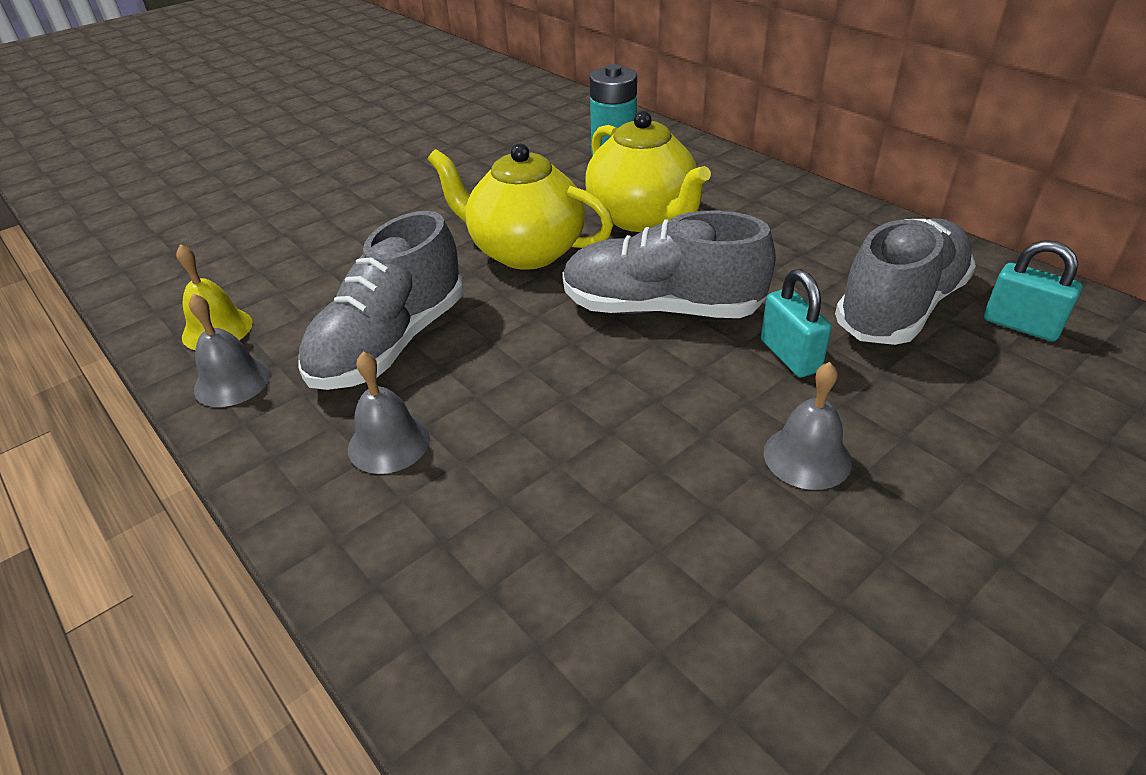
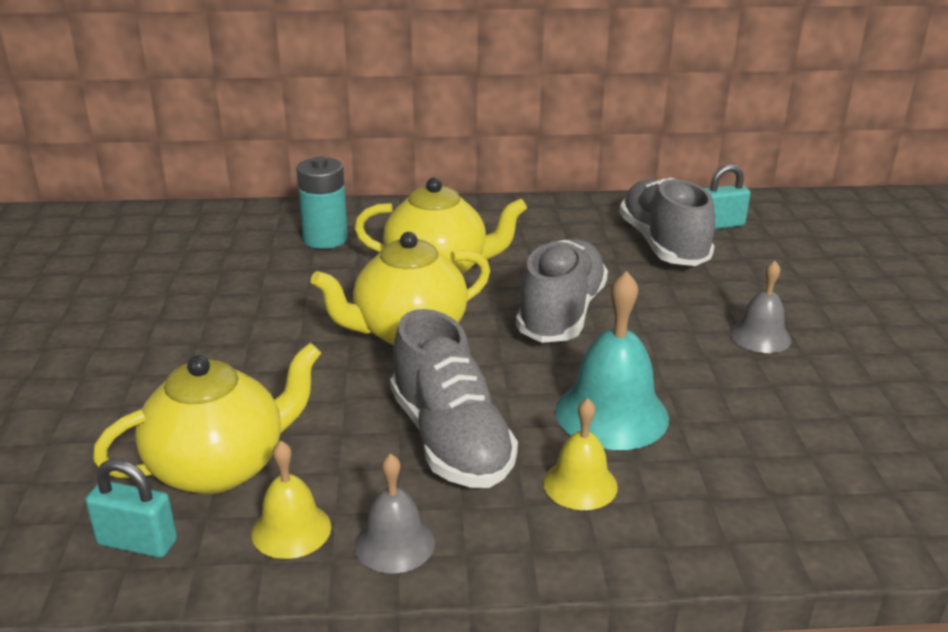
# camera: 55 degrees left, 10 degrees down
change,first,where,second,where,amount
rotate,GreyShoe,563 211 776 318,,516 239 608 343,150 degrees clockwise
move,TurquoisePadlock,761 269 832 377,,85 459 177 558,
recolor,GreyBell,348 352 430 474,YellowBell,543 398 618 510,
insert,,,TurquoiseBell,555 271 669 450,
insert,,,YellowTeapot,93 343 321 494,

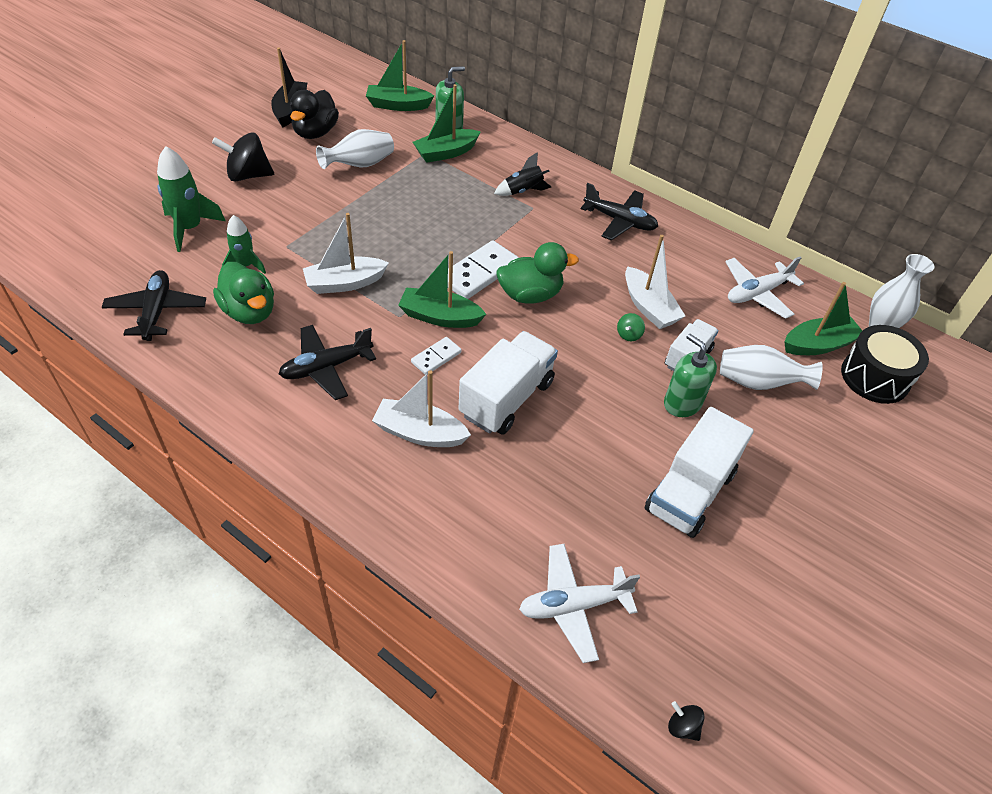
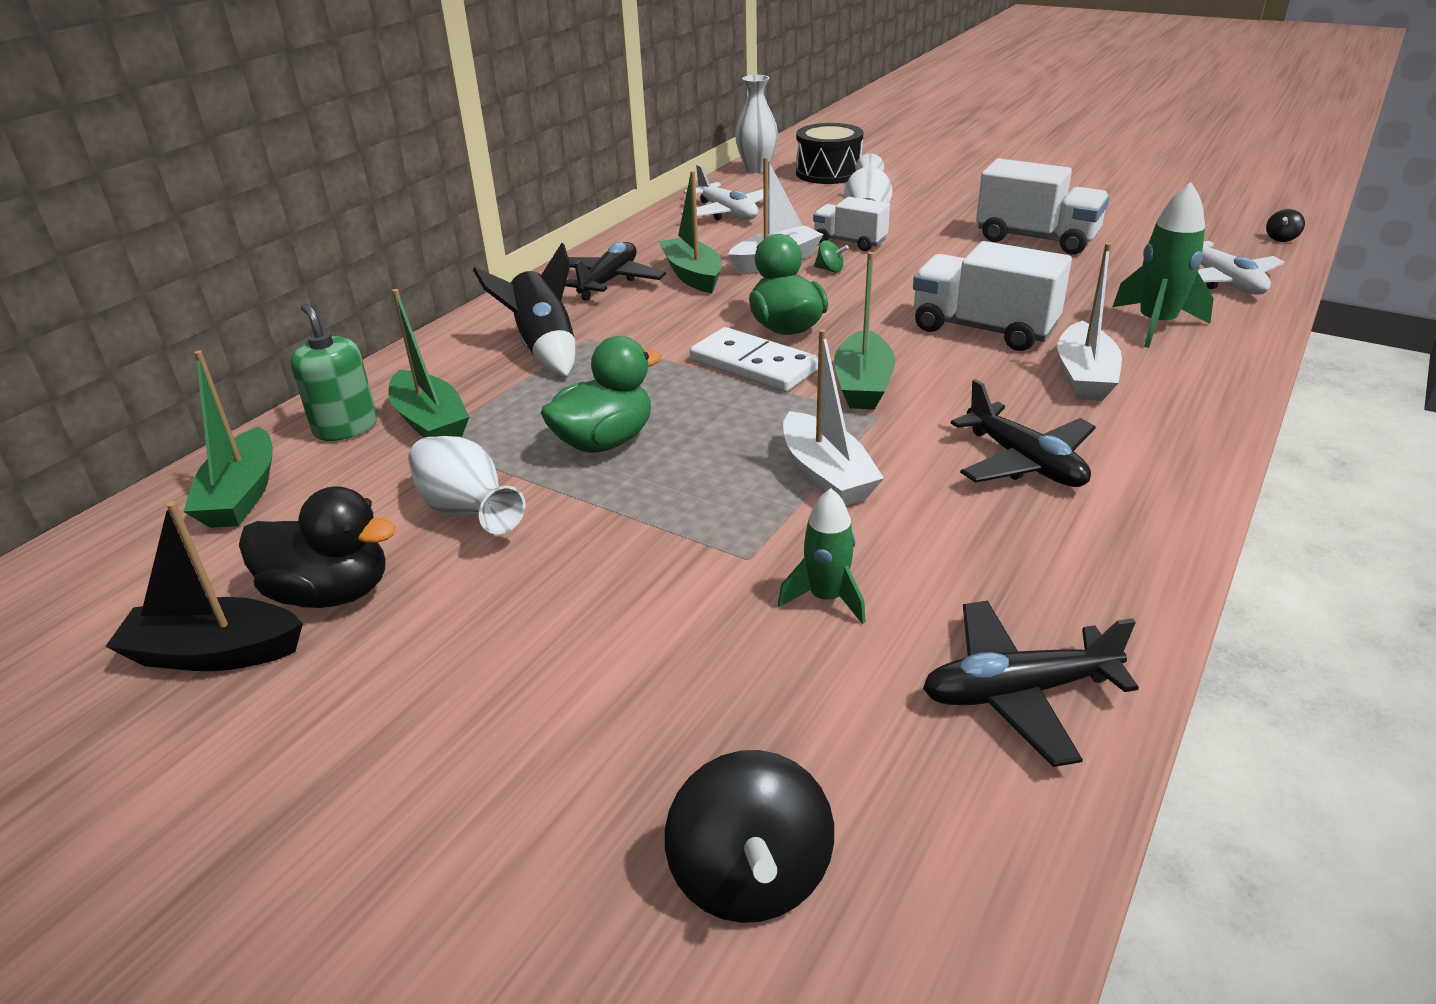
# camera: 90 degrees left, 15 degrees down
change,first,where,second,where,amount
move,BlackSpinningTop,212 132 274 181,,665 750 834 923,
move,GreenRocket,157 146 225 252,,1113 182 1214 348,
resize,BlackRocket,494 152 551 196,,473 243 575 376,x1.55
move,GreenDuck,213 262 274 324,,541 336 661 453,
move,GreenBoat,784 282 862 355,,659 171 721 293,
delete,GreenSoapDispenser,664 334 717 417,,,
delete,WhiteDomino,411 337 462 375,,,

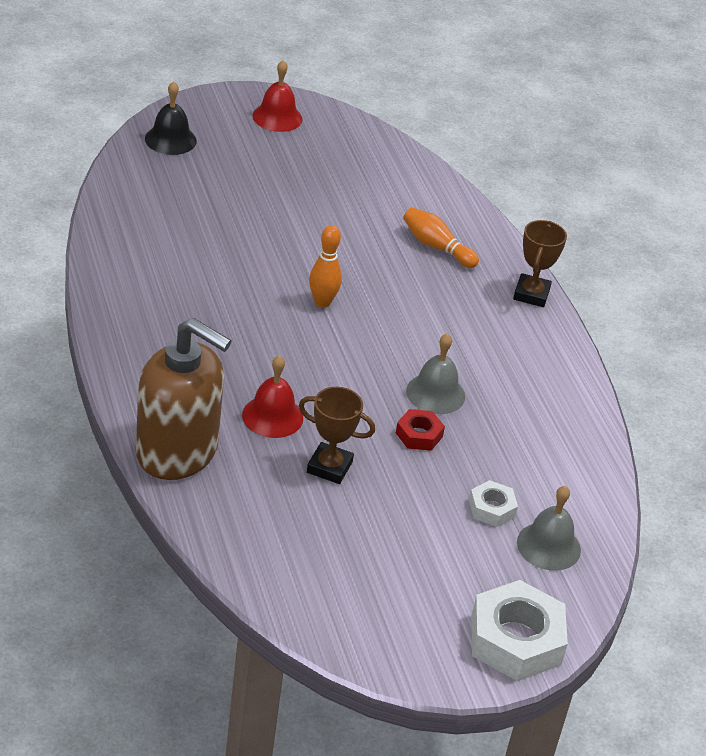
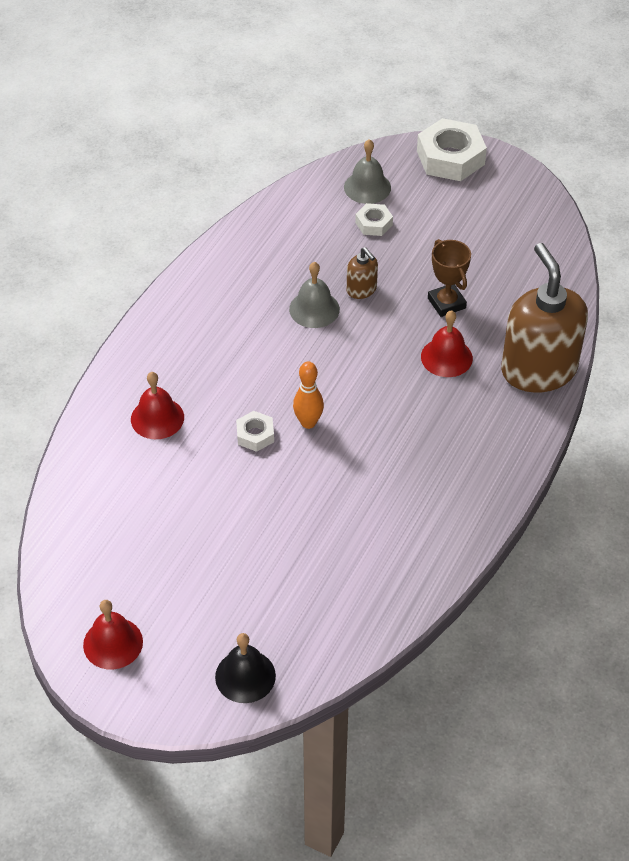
# camera: 130 degrees left, 10 degrees up
change,first,where,second,where,amount
replace,OrangeBowlingPin,403 208 479 268,RedBell,131 372 184 439,
delete,BrownTrophy,513 220 567 307,,,
replace,RedNut,396 409 445 451,BrownSoapDispenser,347 247 378 299,
insert,,,WhiteNut,236 411 274 452,

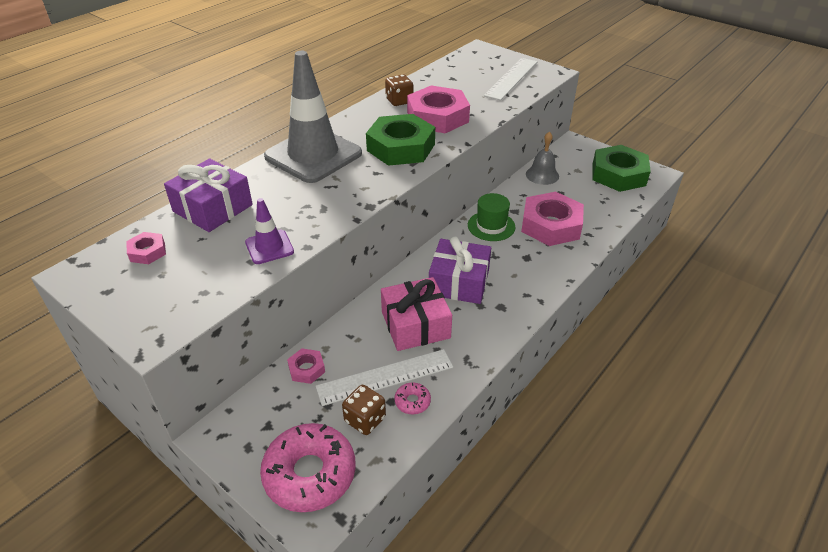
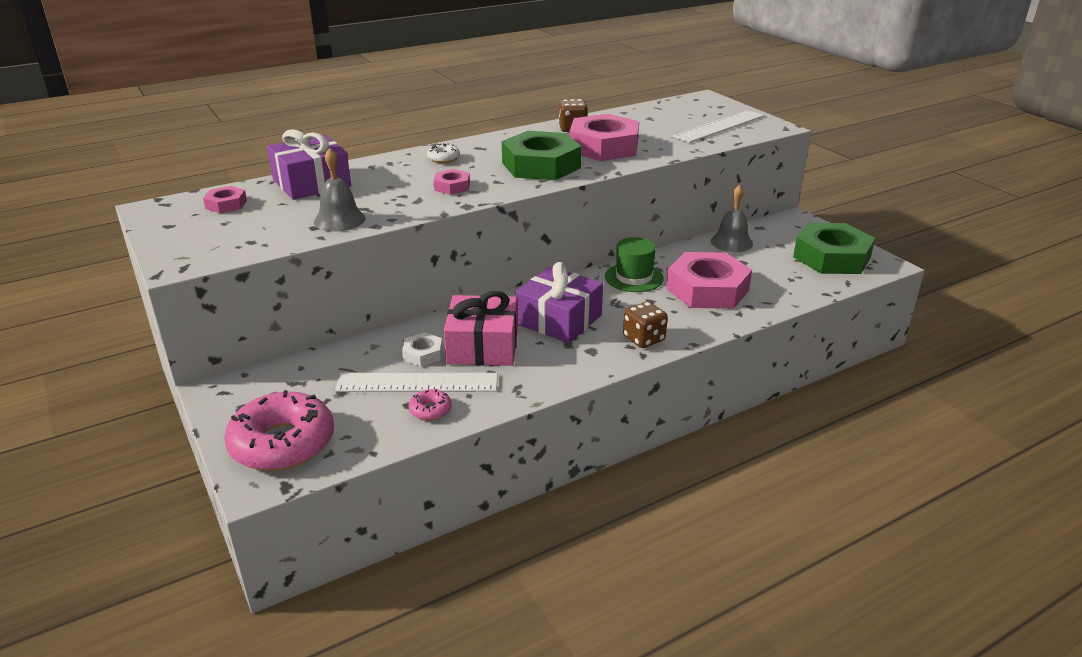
# camera: 20 degrees right, 10 degrees down
change,first,where,second,where,amount
replace,GreyTrafficCone,264 51 362 183,WhiteDonut,427 143 460 163,
replace,PurpleTrafficCone,245 198 294 264,GreyBell,314 148 366 232,
move,PinkNut,287 348 325 384,,434 169 470 195,
move,BrownDice,342 385 386 435,,623 302 668 348,
insert,,,WhiteNut,402 332 443 367,

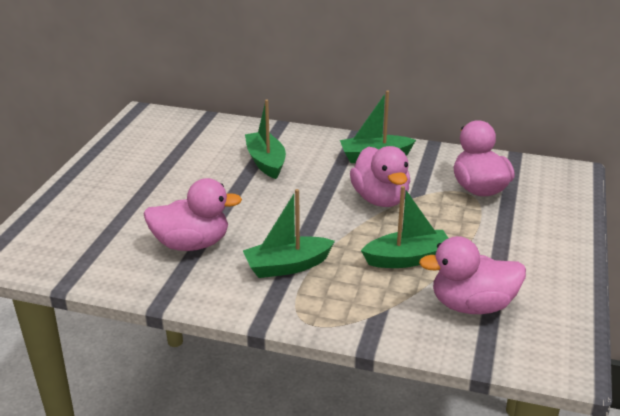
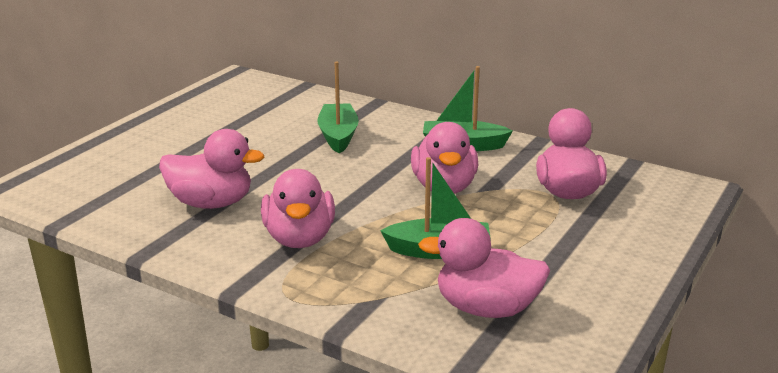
# camera: 15 degrees right, 5 degrees down
change,first,where,second,where,amount
replace,GreenBoat,243 189 335 278,PinkDuck,261 169 335 248,

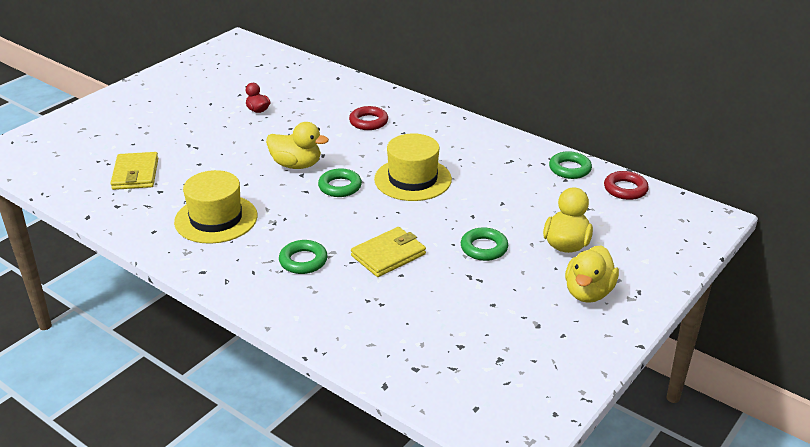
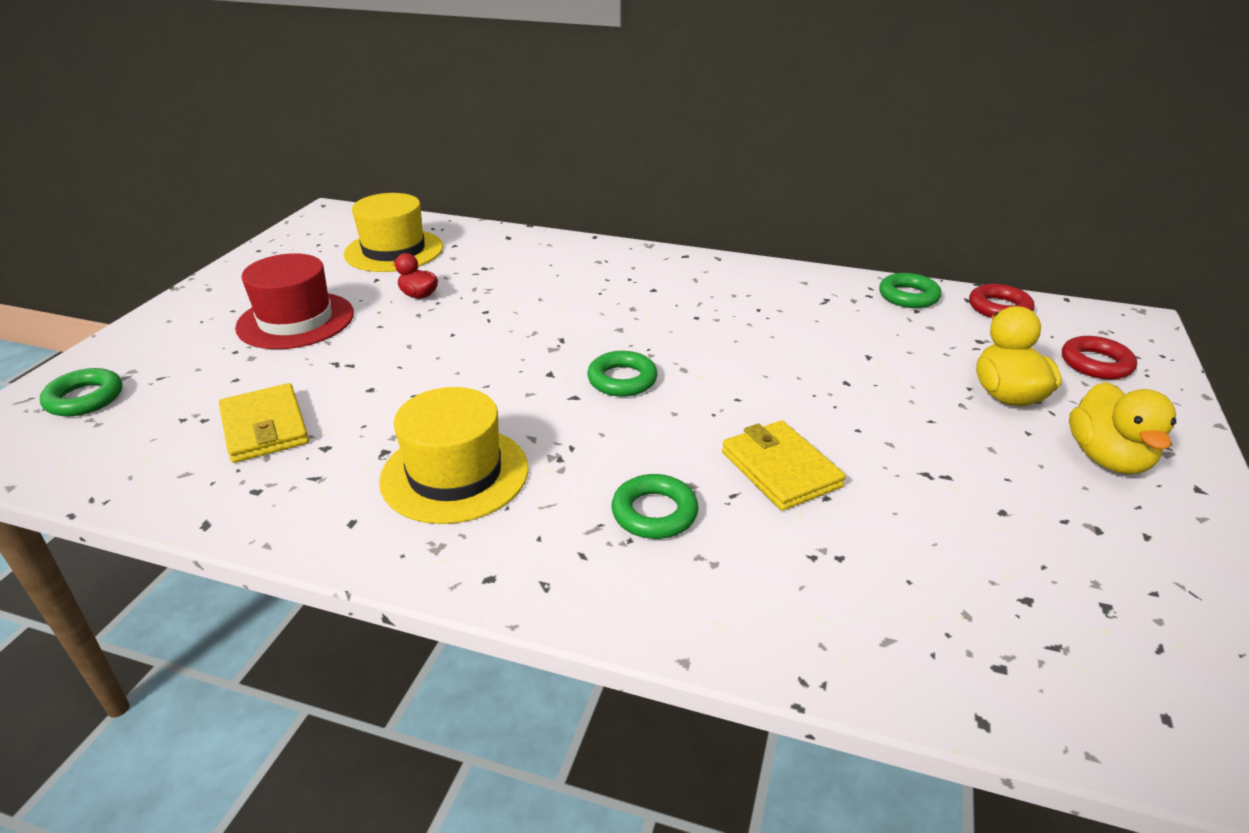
# camera: 20 degrees left, 0 degrees up
change,first,where,second,where,amount
move,RedRing,349 106 388 130,,1062 336 1137 379,
delete,YellowDuck,266 122 329 169,,,
move,YellowHat,374 133 452 201,,344 193 443 272,
rotate,YellowWallet,351 227 426 277,,722 420 846 511,60 degrees counterclockwise
move,GreenRing,461 227 508 261,,40 368 123 416,
insert,,,RedHat,235 253 354 349,

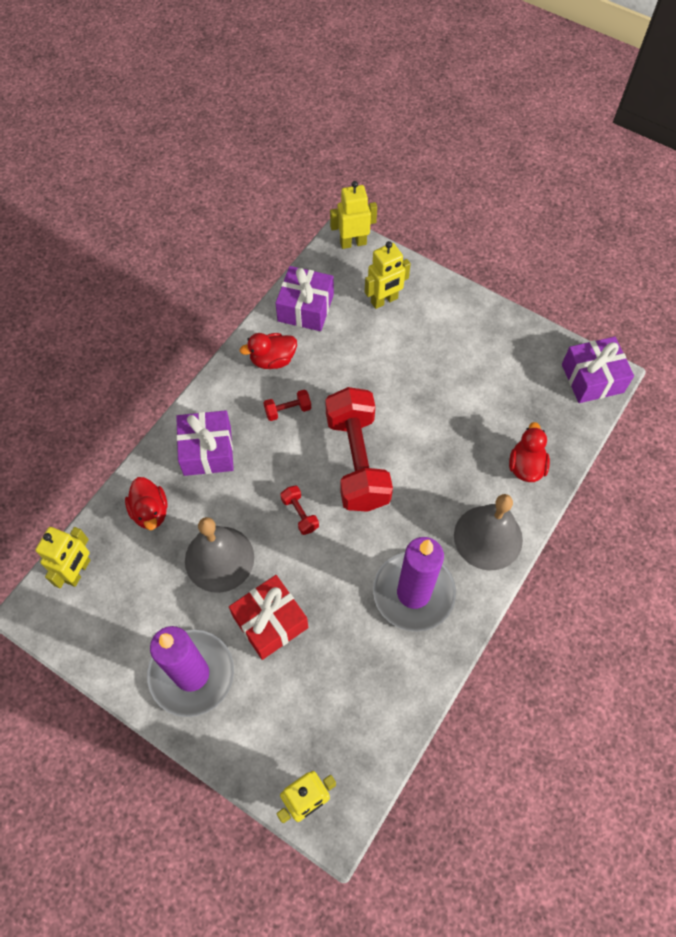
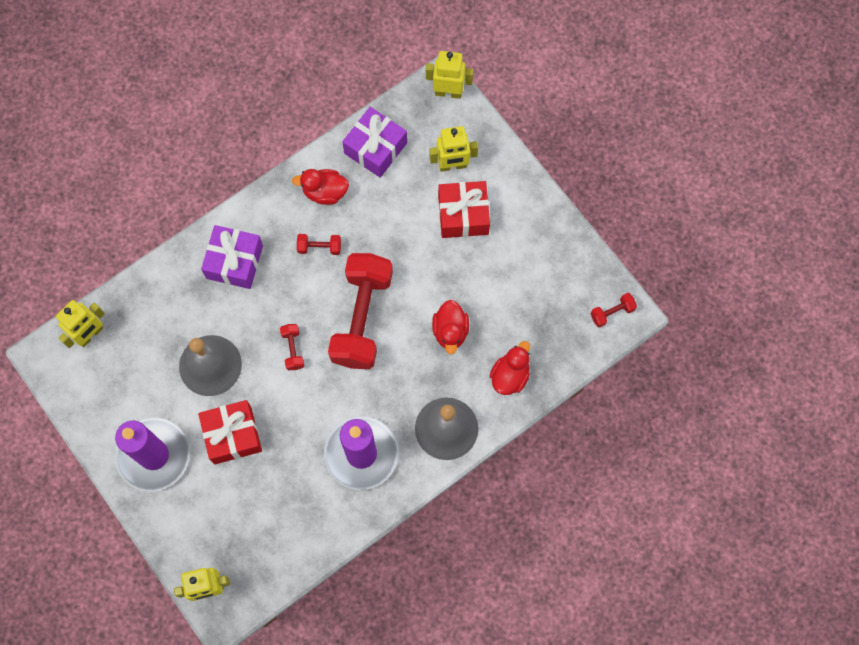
# camera: 20 degrees right, 10 degrees up
change,first,where,second,where,amount
replace,PurpleGift,562 337 634 403,RedDumbbell,591 293 637 328,
move,RedDuck,125 477 167 530,,432 300 469 354,
insert,,,RedGift,438 181 490 238,

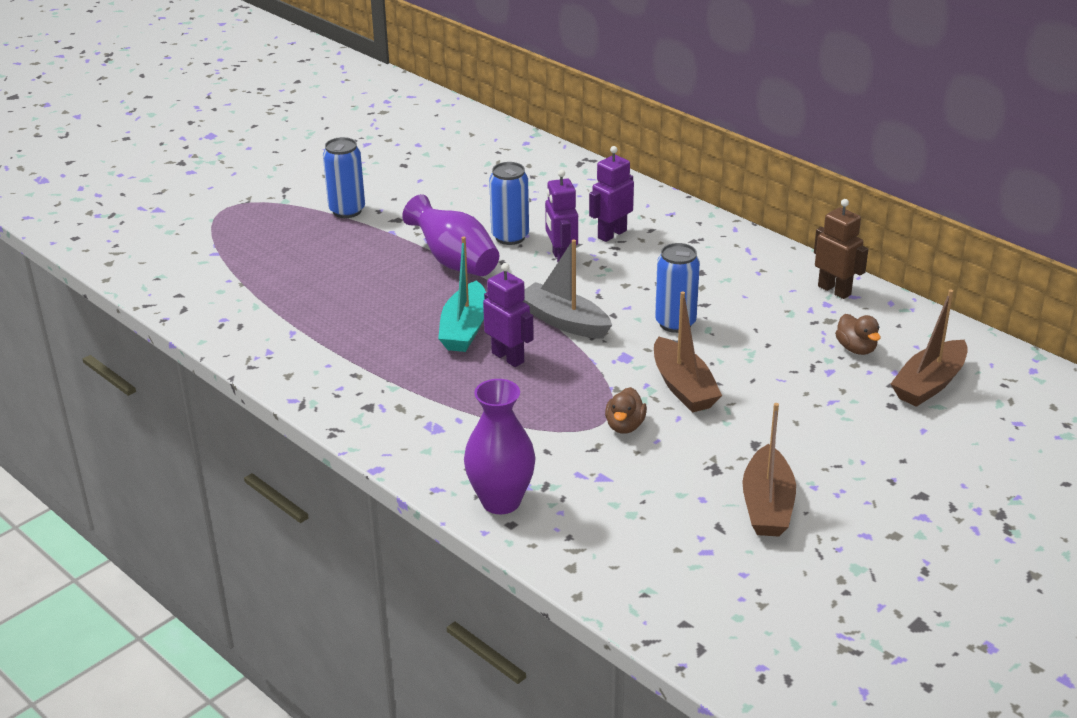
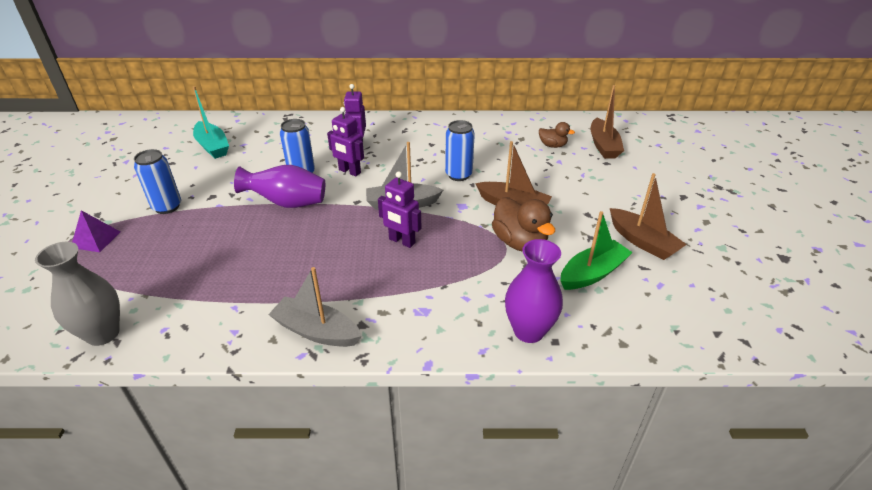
# camera: 45 degrees left, 5 degrees up
change,first,where,second,where,amount
delete,BrownRobot,814 199 868 299,,,
move,TurquoiseBoat,438 236 486 352,,193 86 229 159,
rotate,PurpleRobot,483 263 534 367,,378 171 421 248,150 degrees counterclockwise
resize,BrownDuck,605 387 647 434,,492 197 555 252,x1.76
insert,,,PurplePyramid,72 210 120 252,
insert,,,GreenBoat,560 211 633 290,
insert,,,GreyVase,35 242 120 346,
insert,,,GreyBoat,268 267 362 347,

